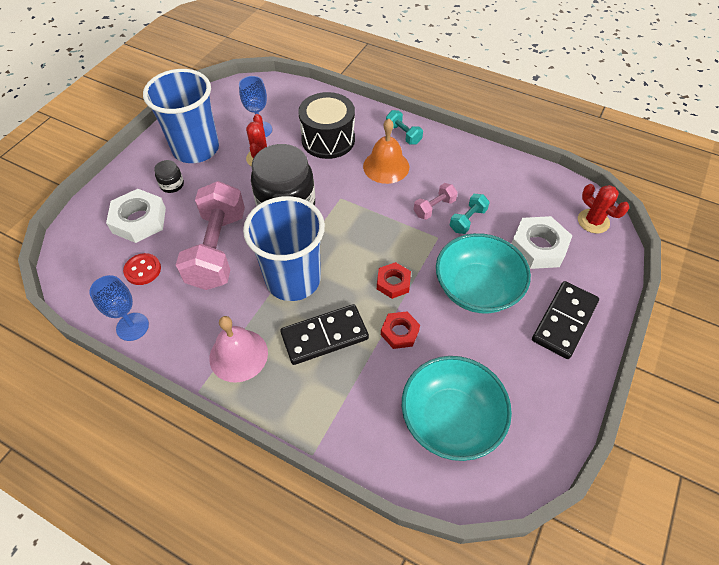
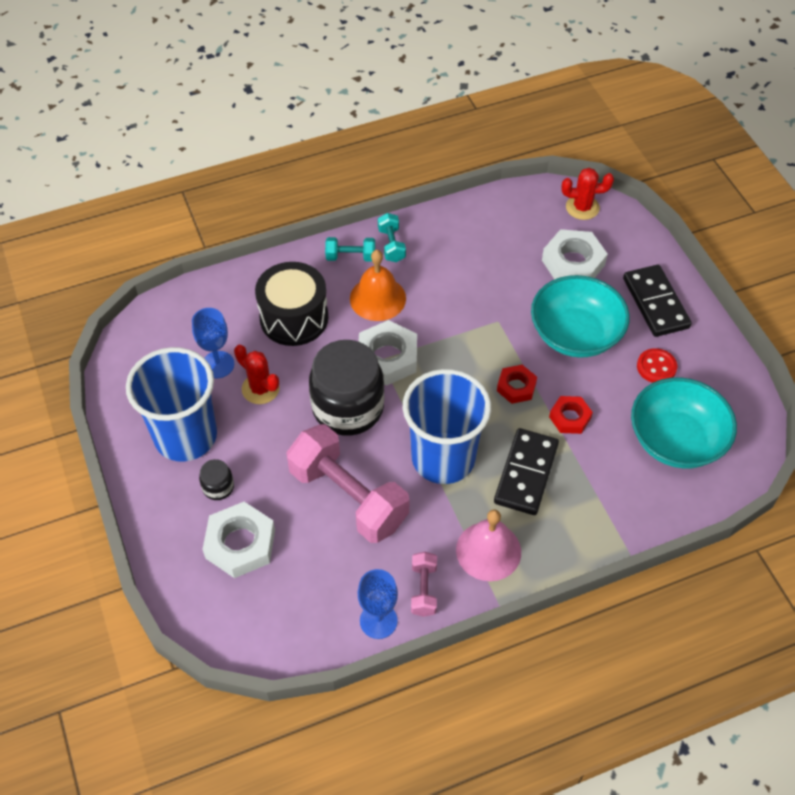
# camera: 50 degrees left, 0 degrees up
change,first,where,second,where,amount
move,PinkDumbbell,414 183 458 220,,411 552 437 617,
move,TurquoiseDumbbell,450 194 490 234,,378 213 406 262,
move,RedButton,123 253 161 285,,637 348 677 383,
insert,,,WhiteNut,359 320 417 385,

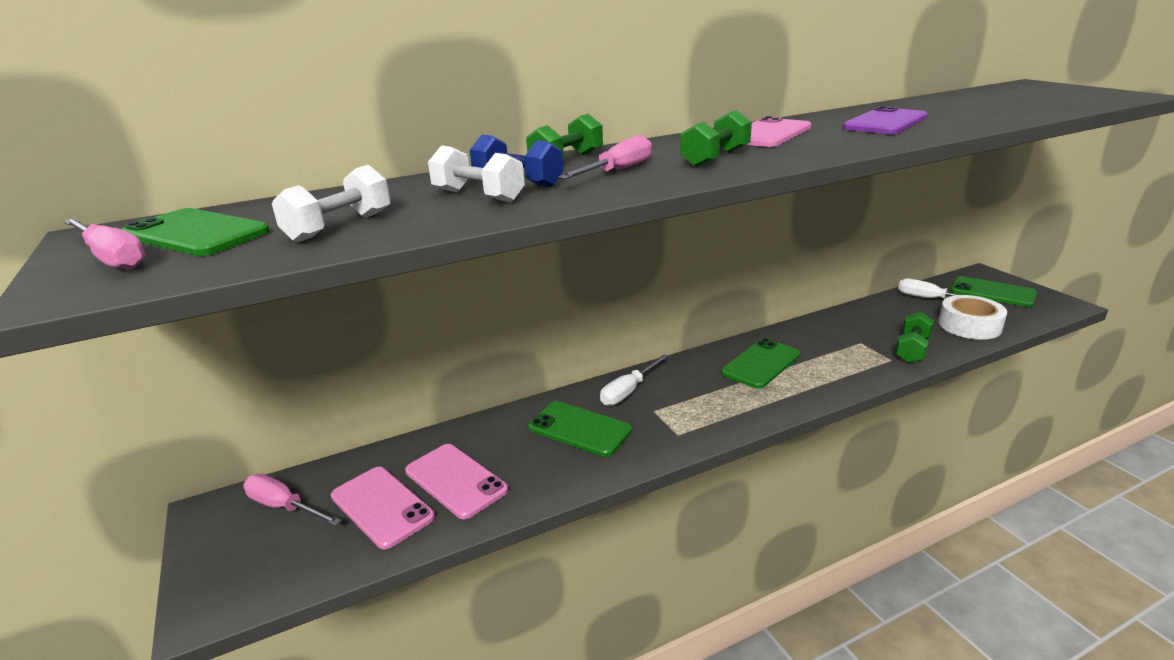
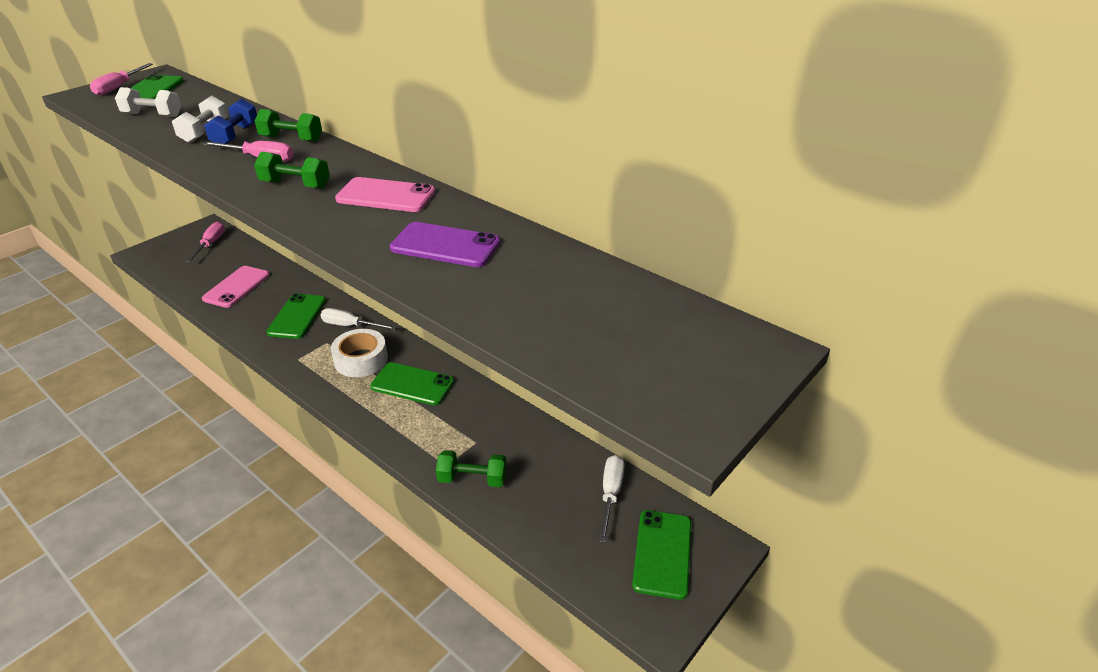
# camera: 65 degrees right, 10 degrees up
change,first,where,second,where,amount
move,WhiteTape,938 295 1007 340,,331 329 388 377,
delete,PinkPhone,331 467 435 549,,,

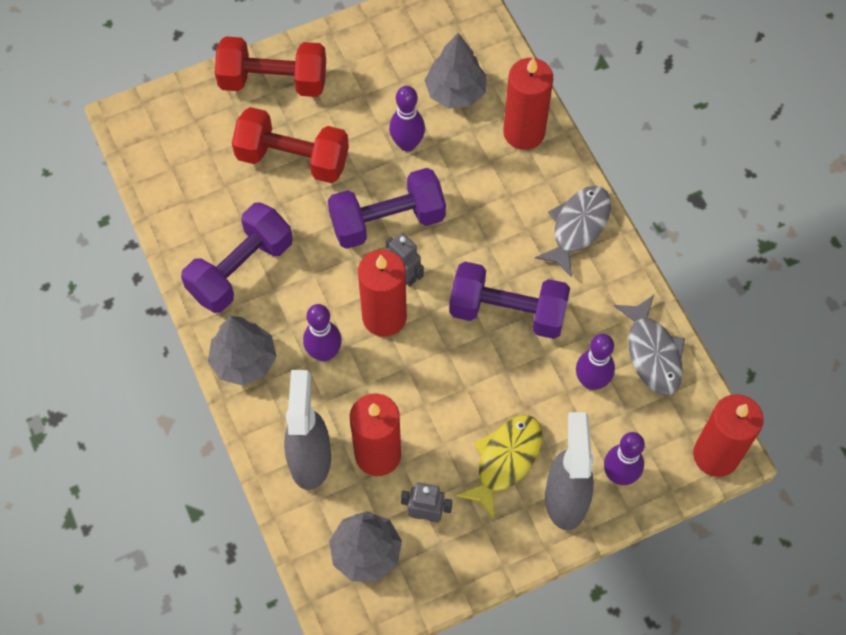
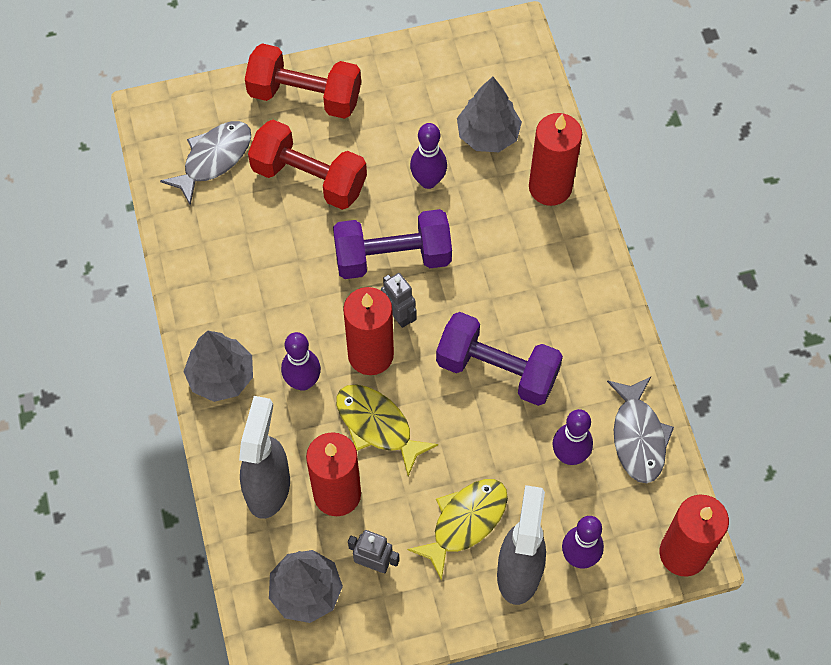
# camera: 10 degrees right, 0 degrees up
change,first,where,second,where,amount
move,GreyFish,535 186 611 278,,160 121 251 205,
delete,PurpleDumbbell,181 202 293 313,,,
insert,,,YellowFish,336 384 438 476,

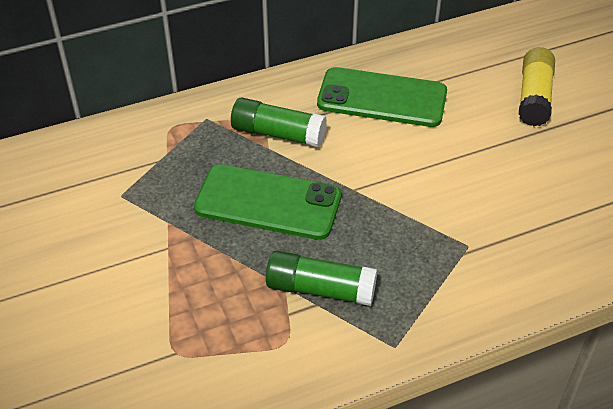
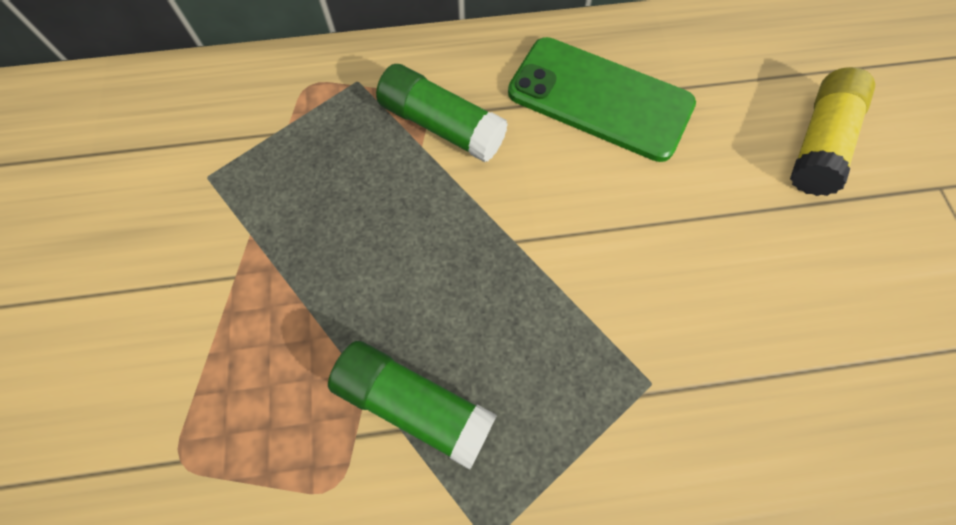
# camera: 15 degrees right, 20 degrees up
change,first,where,second,where,amount
delete,GreenPhone,194 164 341 240,,,

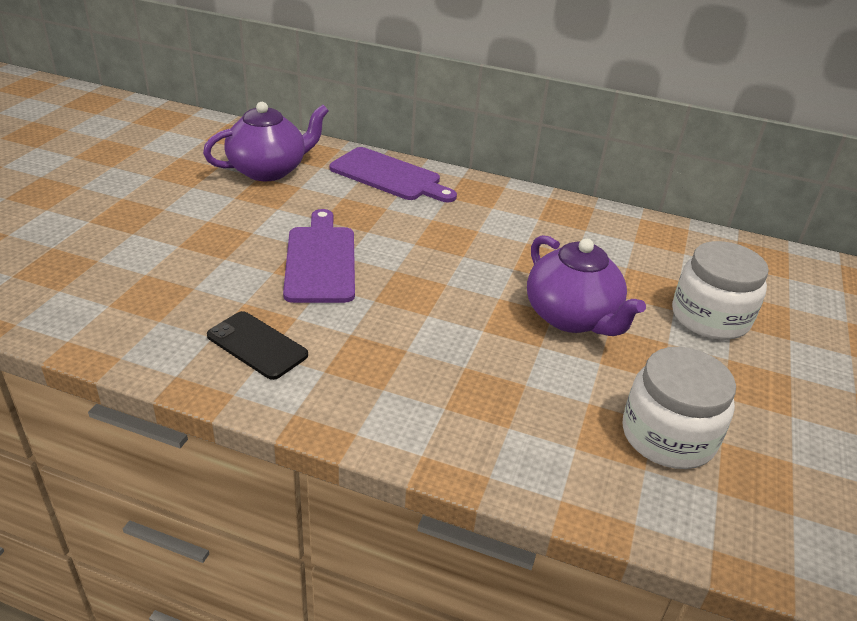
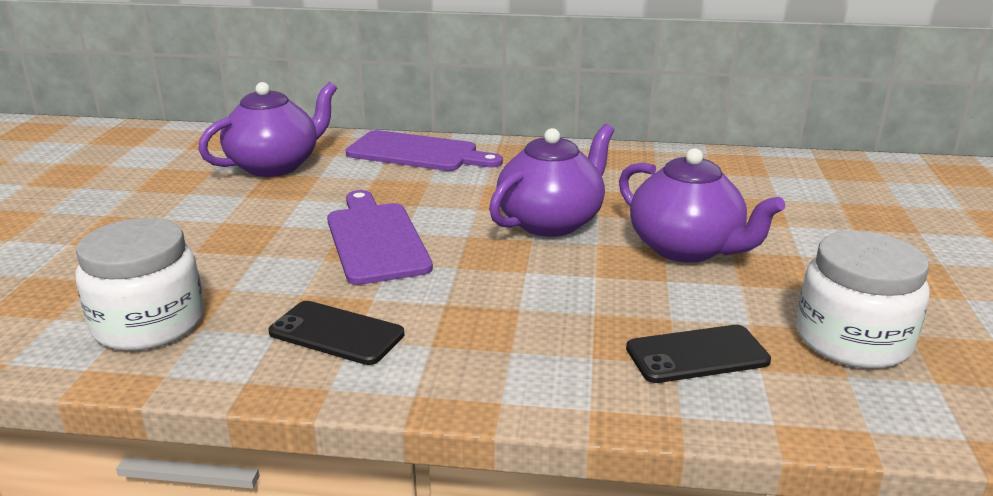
# camera: 10 degrees left, 10 degrees down
change,first,where,second,where,amount
move,WhiteJar,672 241 769 340,,75 218 204 351,
insert,,,PurpleTeapot,489 124 614 237,
insert,,,BlackPhone,626 325 771 383,

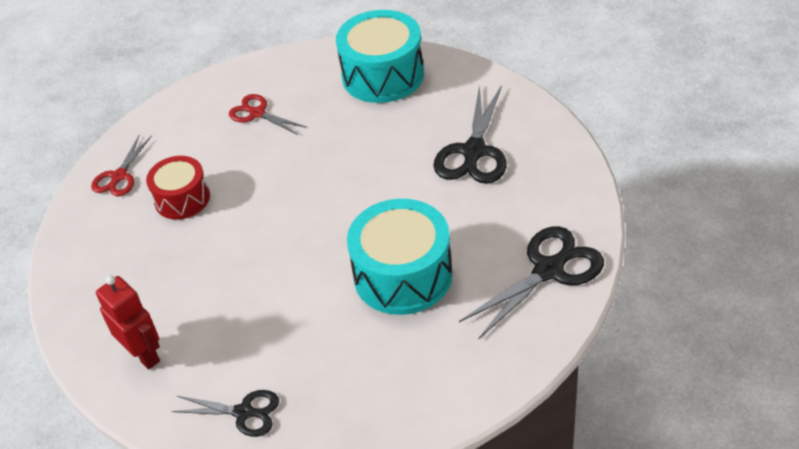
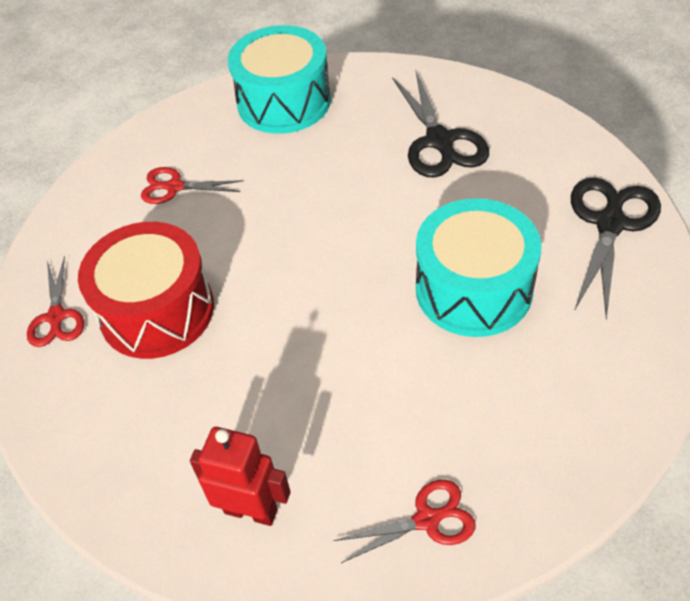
# camera: 30 degrees left, 5 degrees up
change,first,where,second,where,amount
resize,RedDrum,146 156 210 220,,78 222 214 359,x1.63
recolor,BlackScissors,171 390 279 437,RedScissors,333 480 475 563,

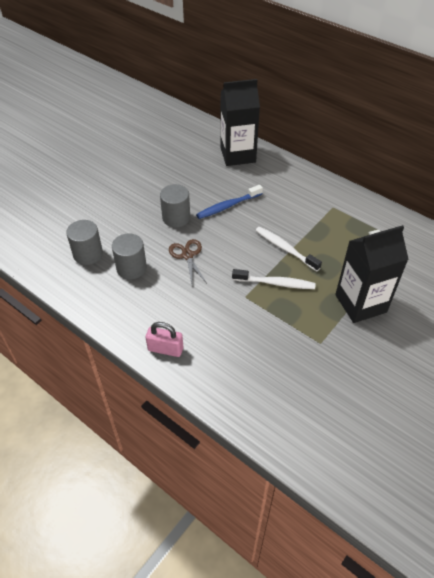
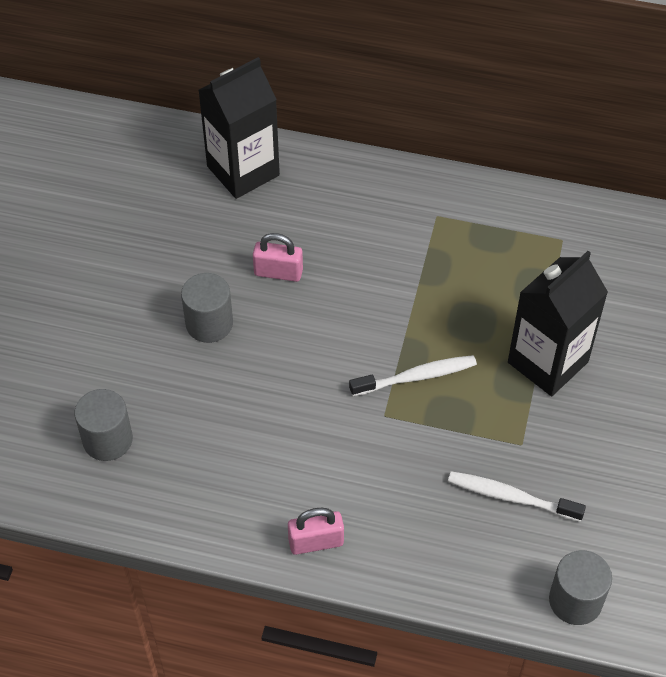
# camera: 25 degrees left, 5 degrees up
change,first,where,second,where,amount
replace,BlueToothbrush,196 185 263 219,PinkPadlock,253 233 303 282,
move,WhiteToothbrush,256 227 322 271,,448 471 586 522,
move,GreyCylinder,112 234 147 279,,549 550 612 625,
delete,BrownScissors,169 239 207 284,,,

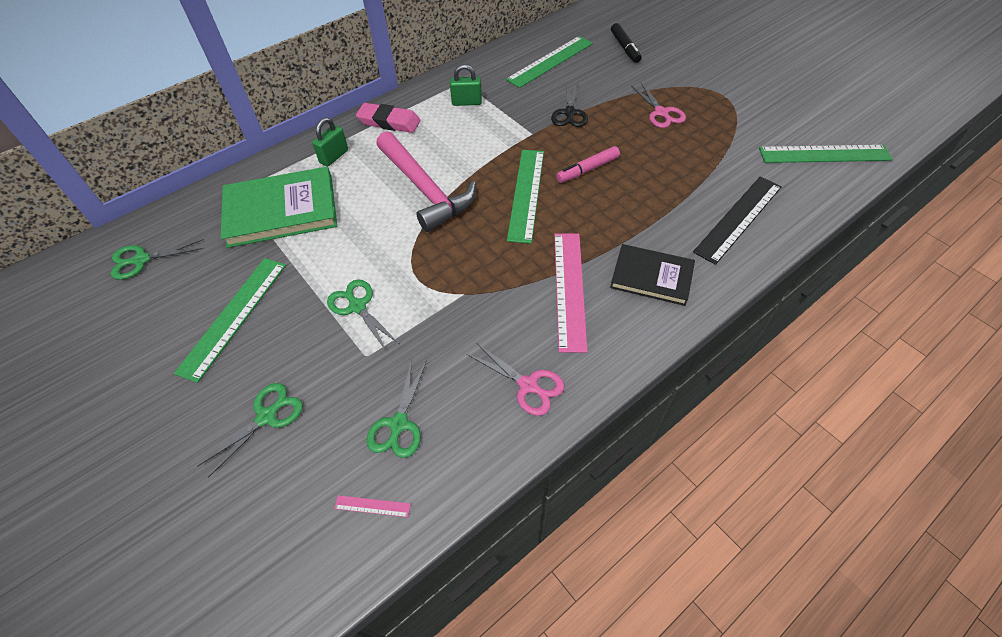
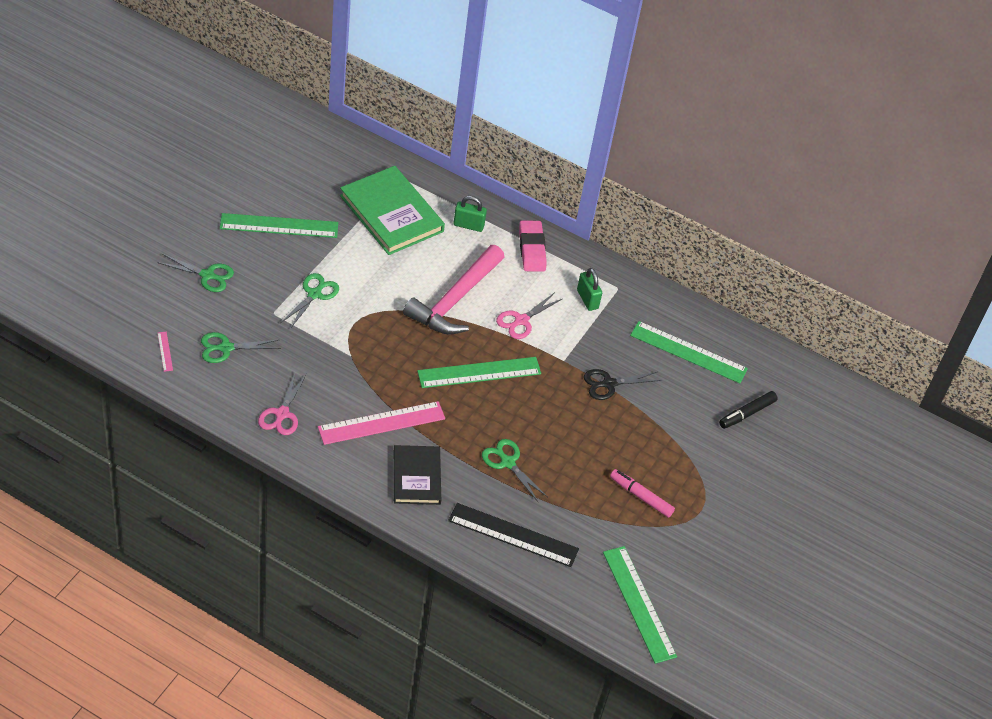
# camera: 60 degrees right, 5 degrees down
change,first,where,second,where,amount
move,PinkScissors,631 82 686 128,,496 292 562 339,
move,PinkMarker,556 146 620 183,,610 469 675 518,
move,GreenScissors,111 239 204 280,,482 439 548 503,

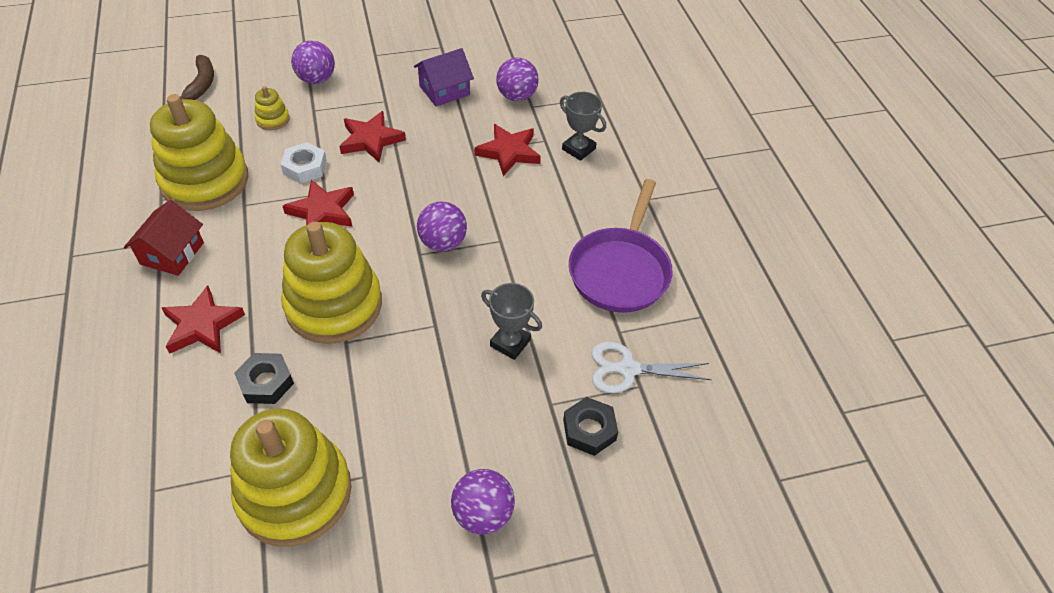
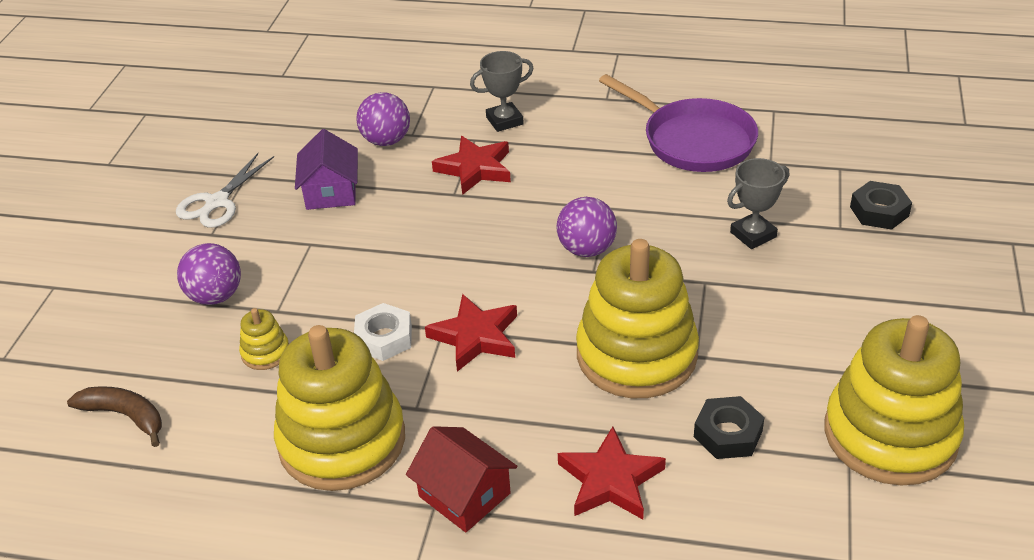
# camera: 60 degrees left, 10 degrees down
change,first,where,second,where,amount
delete,RedStar,339 111 406 163,,,
move,WhiteScissors,592 342 712 393,,176 153 274 228,
delete,PurpleBall,451 469 515 534,,,

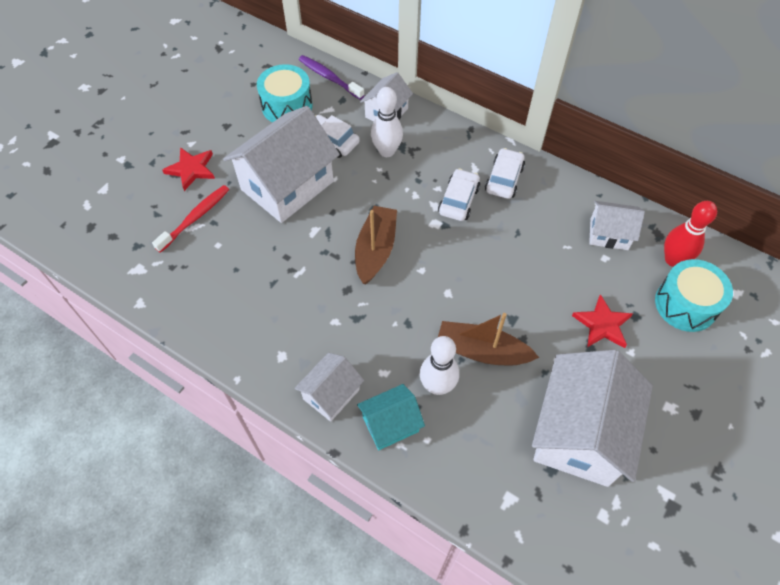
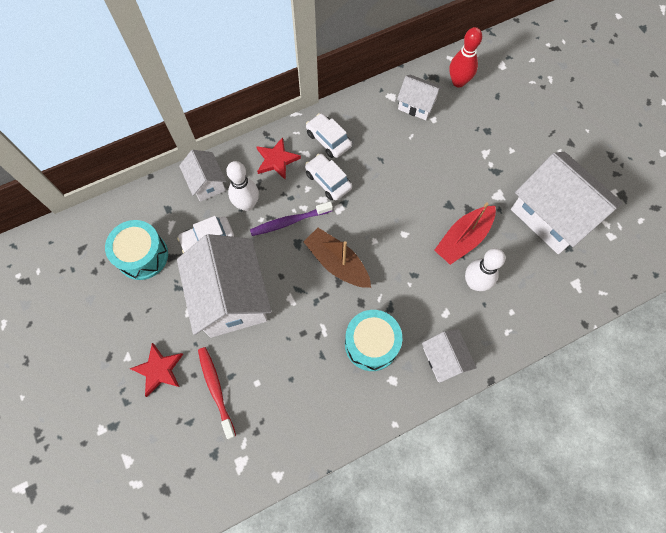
# camera: 60 degrees left, 10 degrees up
change,first,where,second,where,amount
move,PurpleToothbrush,299 55 364 100,,250 201 333 236,
rotate,WhiteHouse,589 201 645 250,,397 75 442 120,75 degrees clockwise
move,TurquoiseDrum,655 259 733 332,,345 310 402 371,
move,RedStar,572 294 633 348,,256 137 301 180,
recolor,BrownBoat,438 313 539 365,RedBoat,434 202 496 265,
delete,TurquoiseHouse,357 384 425 450,,,

